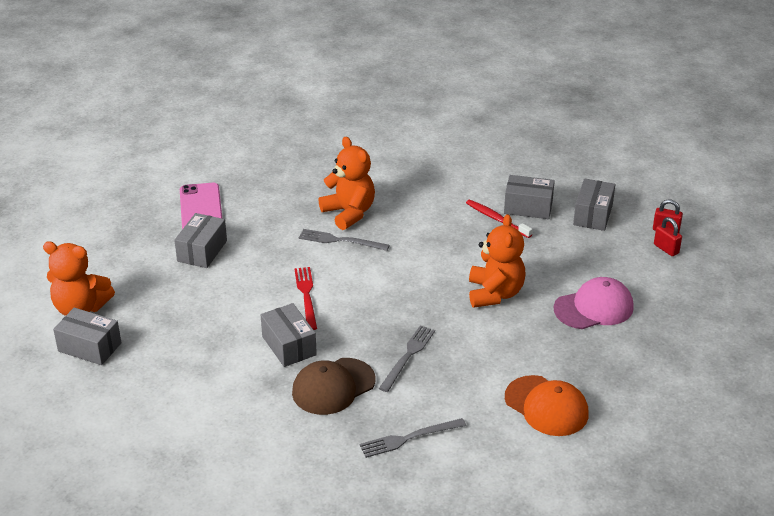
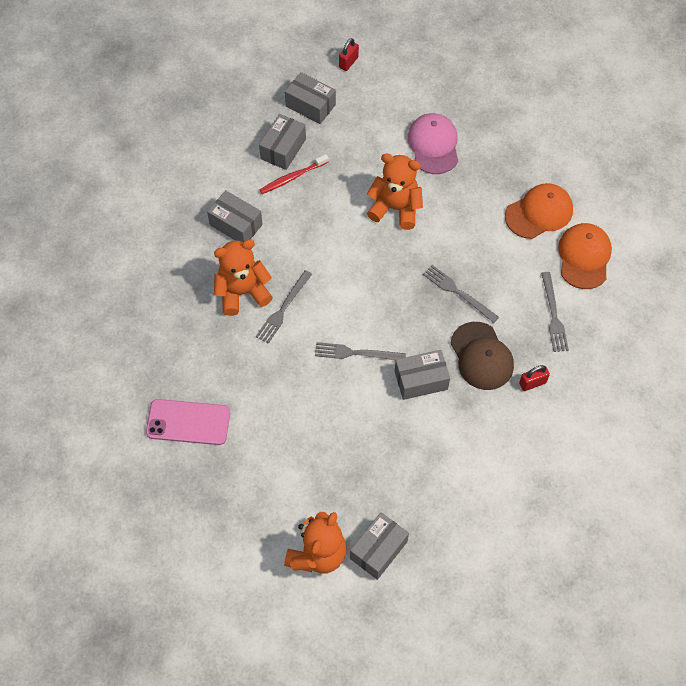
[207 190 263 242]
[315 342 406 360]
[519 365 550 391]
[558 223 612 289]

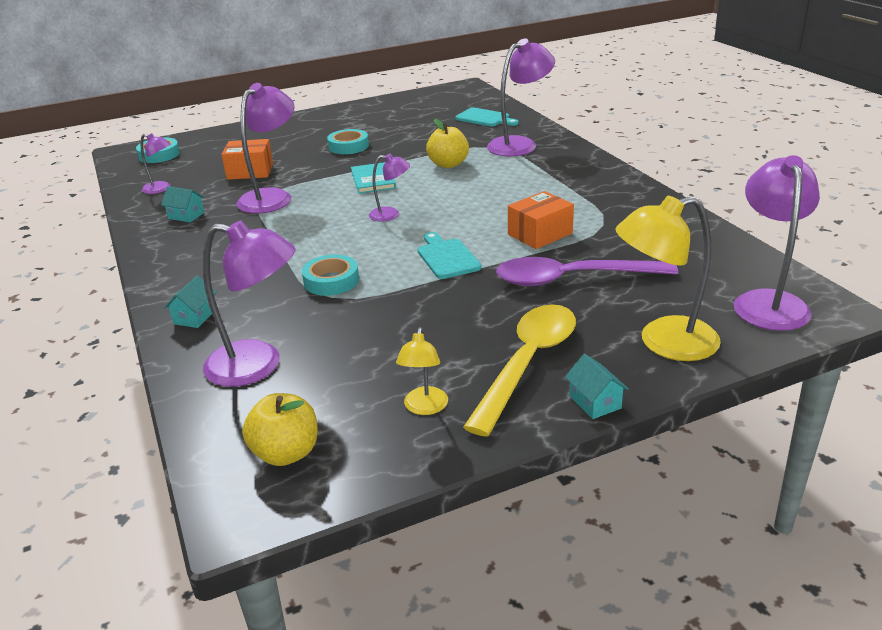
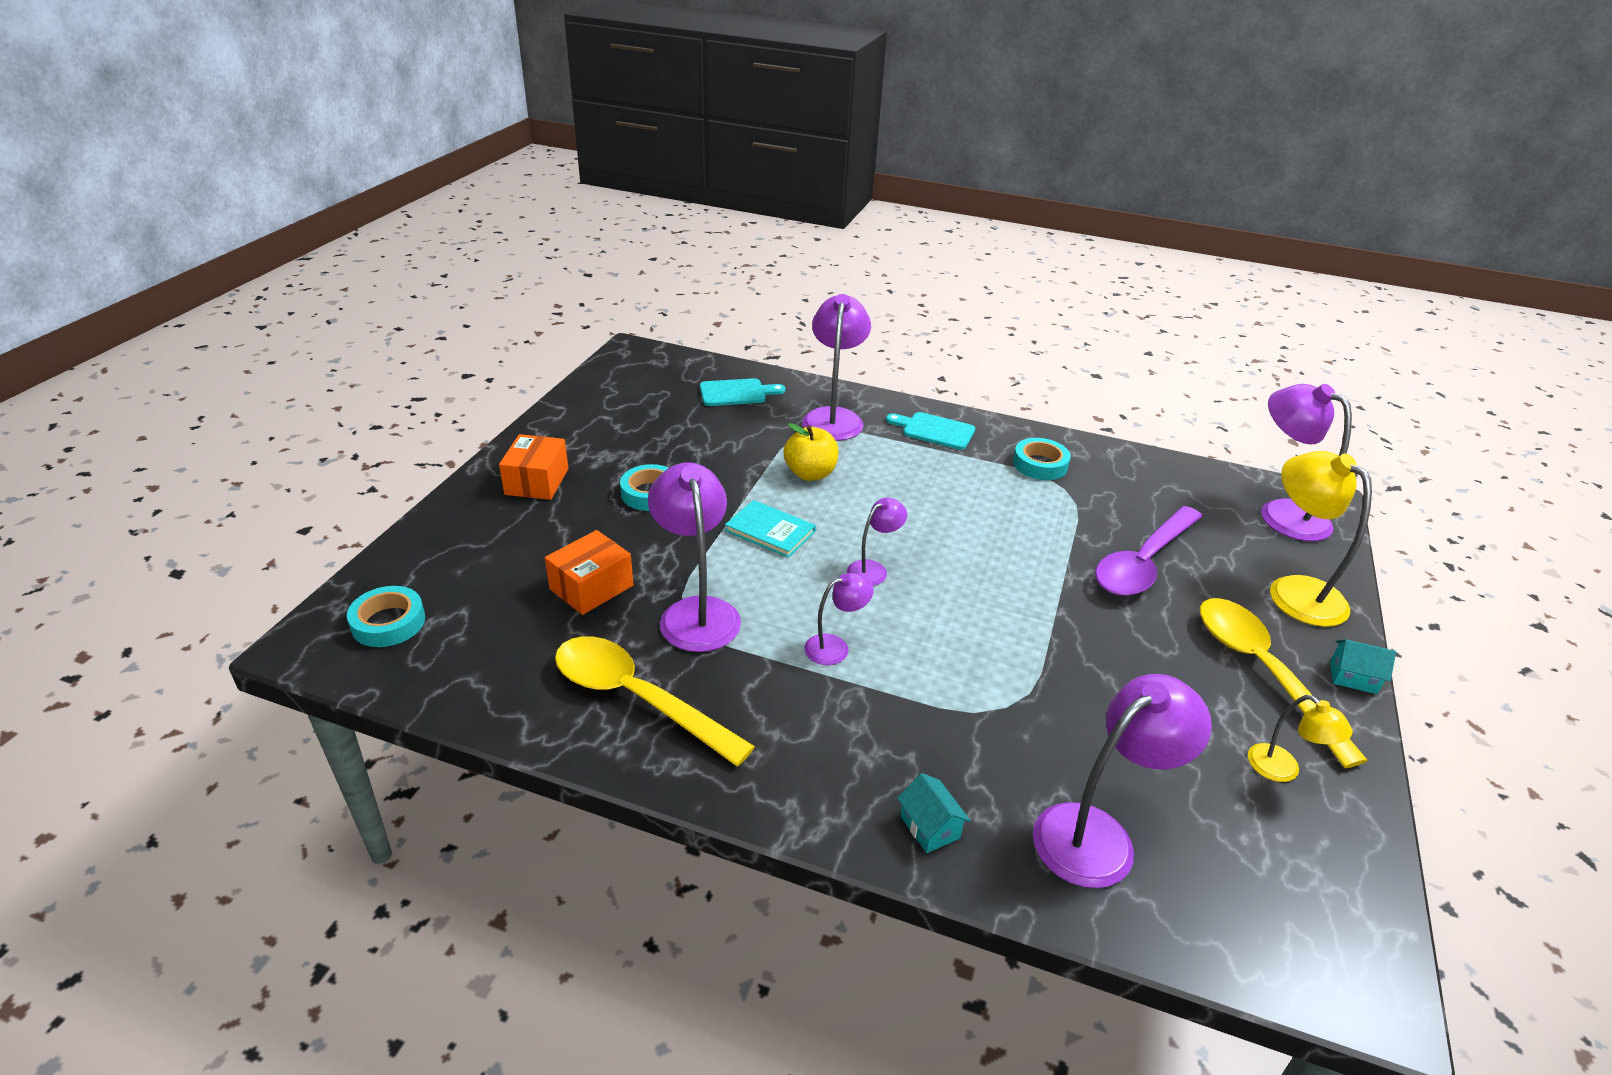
[804 573 874 665]
[555 636 755 766]
[242 393 318 466] (first image)
[1013 438 1071 480]
[886 412 975 450]
[499 434 568 500]
[1270 451 1372 627]

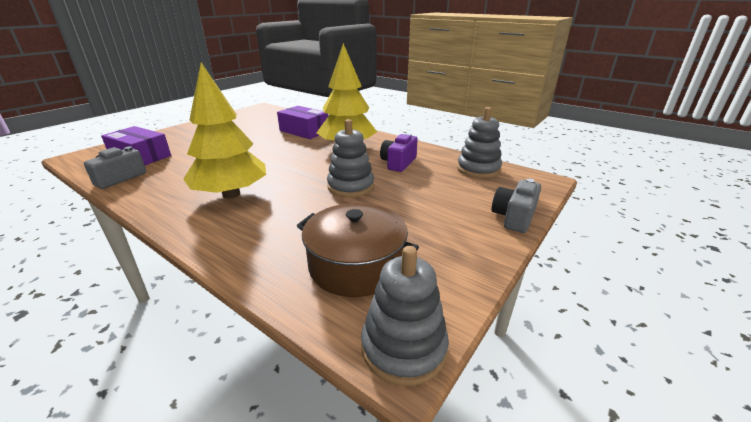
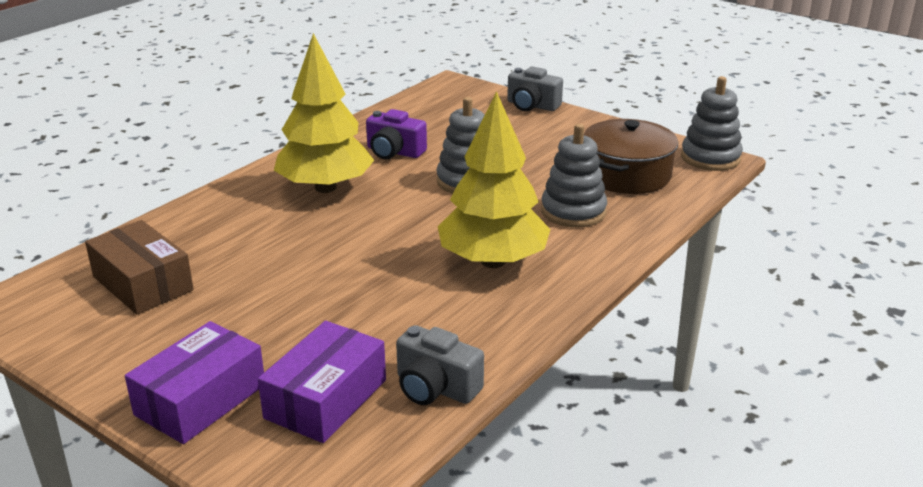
[125 321 264 444]
[541 124 607 227]
[85 220 194 314]

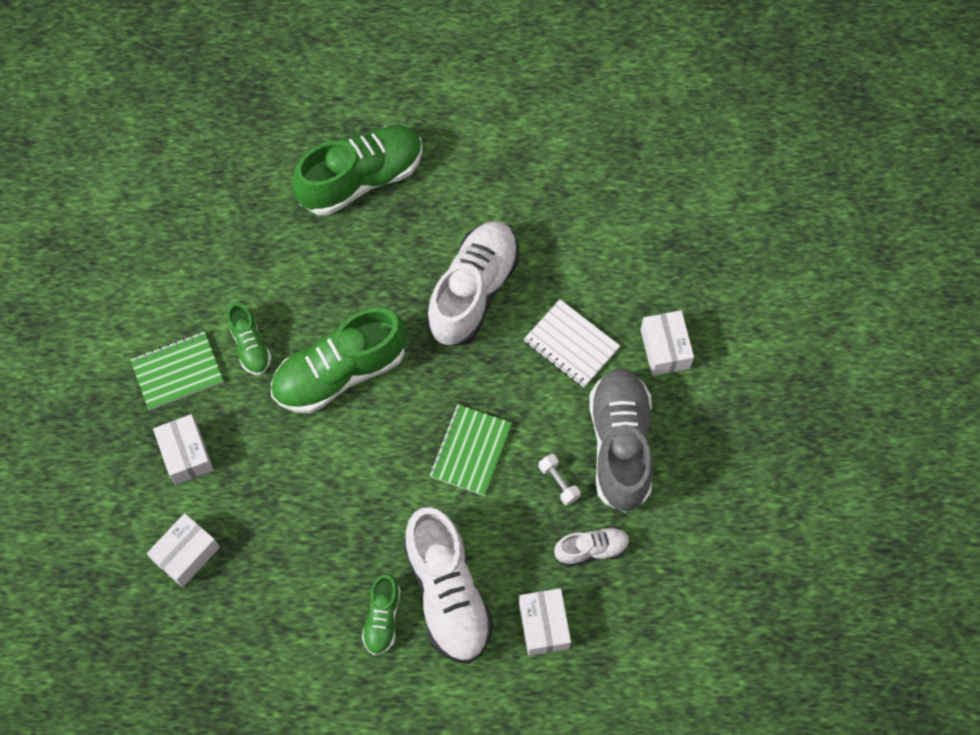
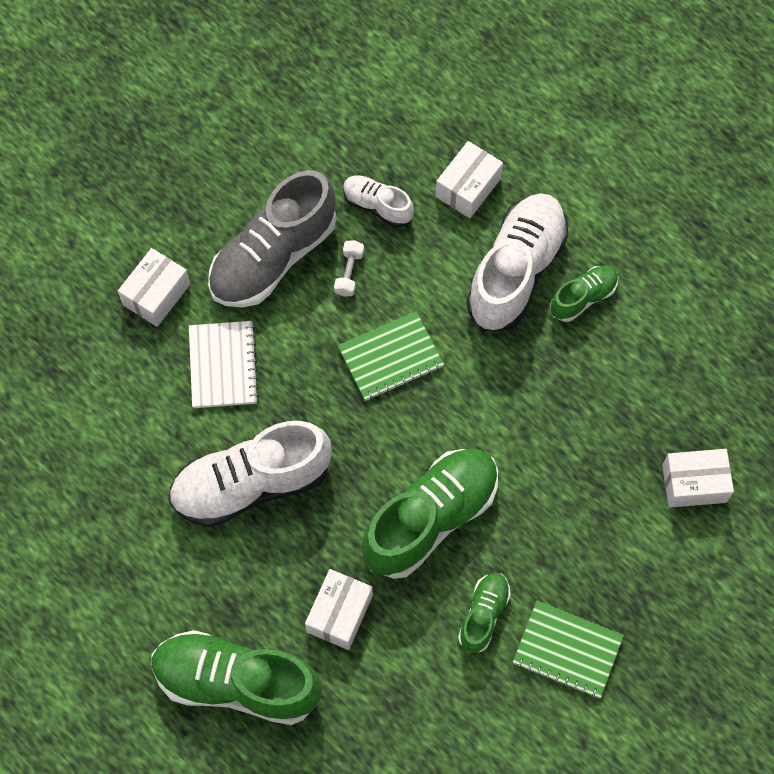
[305 569 373 650]
[362 449 498 579]

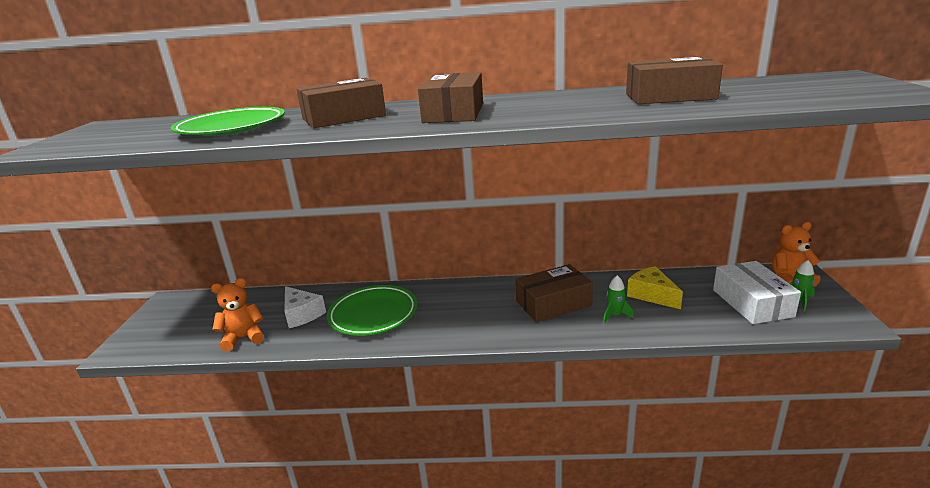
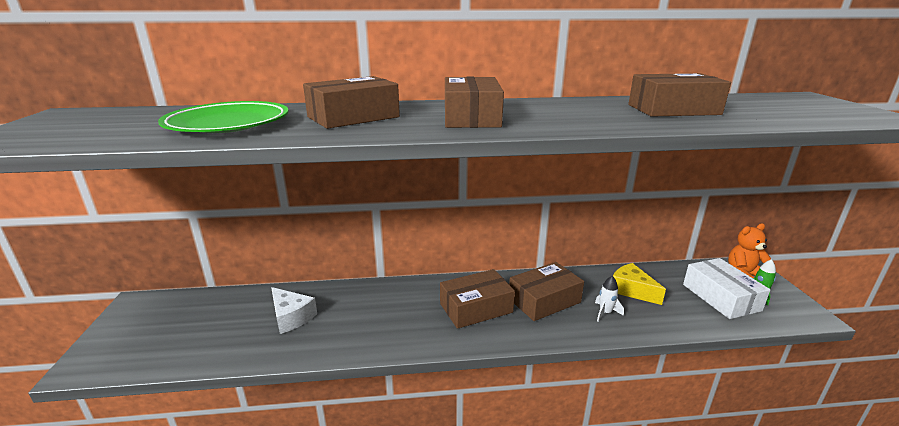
[211 278 264 351] (first image)
[327 285 417 336] (first image)
[595 276 624 321]
[440 269 515 329]

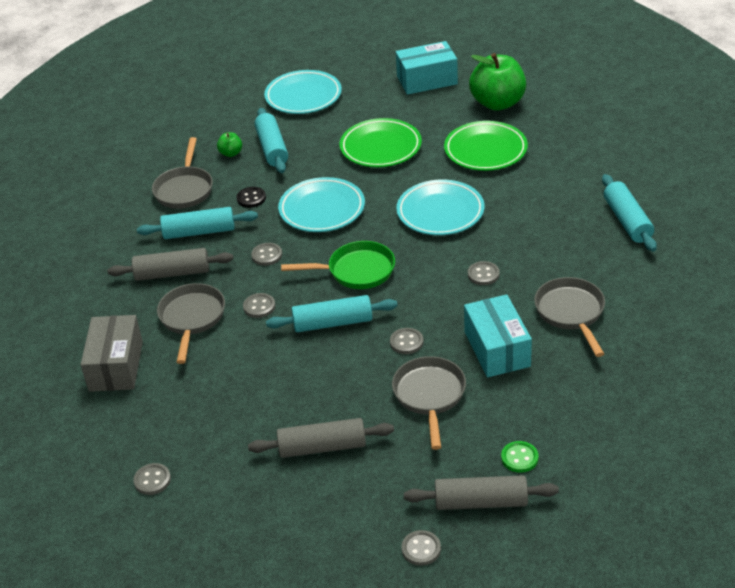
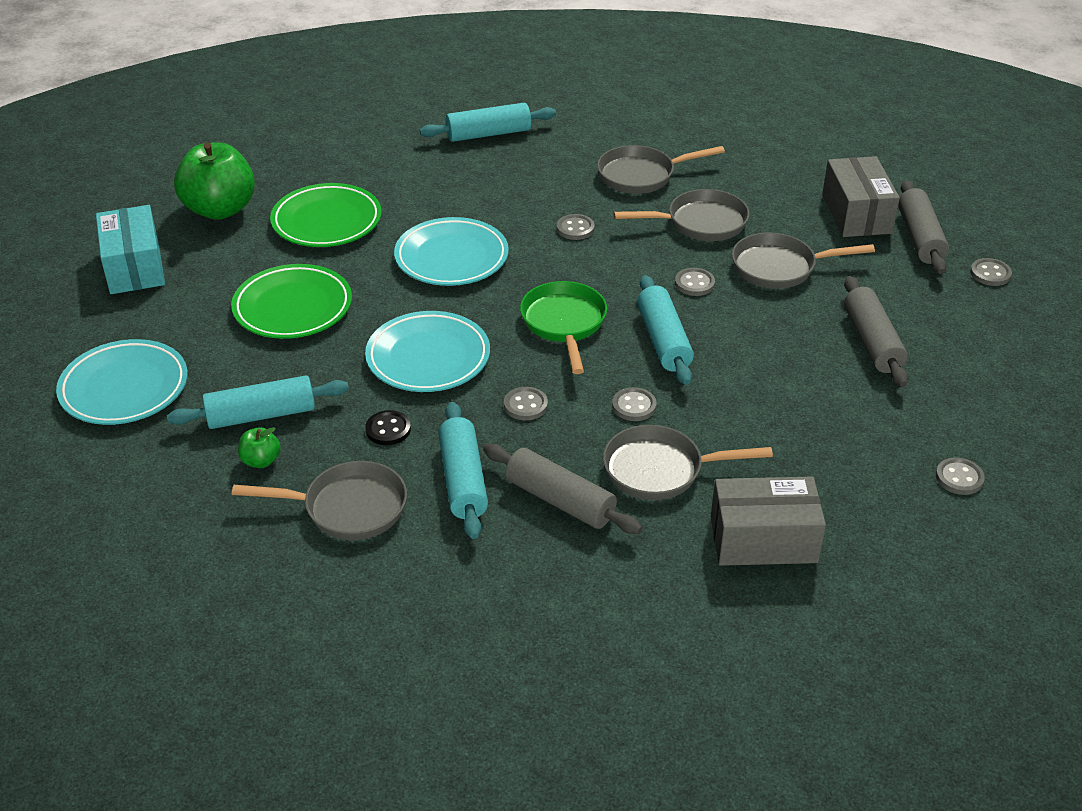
[483 444 642 534]
[614 189 749 241]
[822 156 900 237]

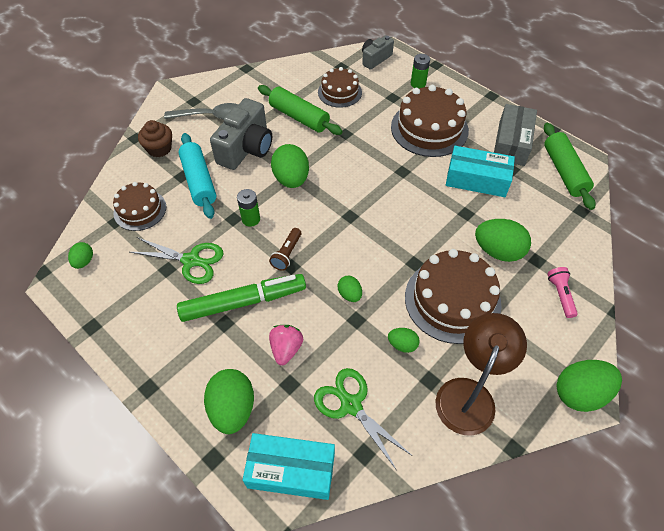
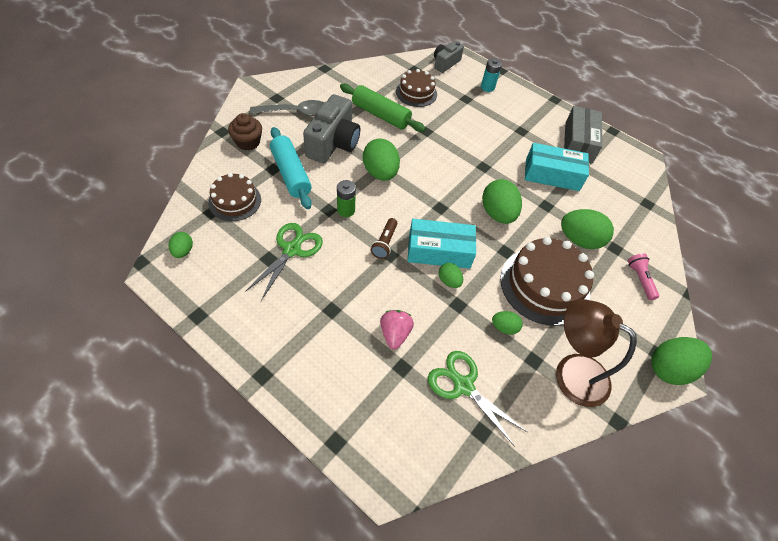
[245 223 323 301]
[177 274 306 322] (first image)
[482 179 522 224]
[408 219 476 269]
[391 85 469 157] (first image)
[481 58 502 92]
[556 299 637 407]
[544 123 595 210] (first image)

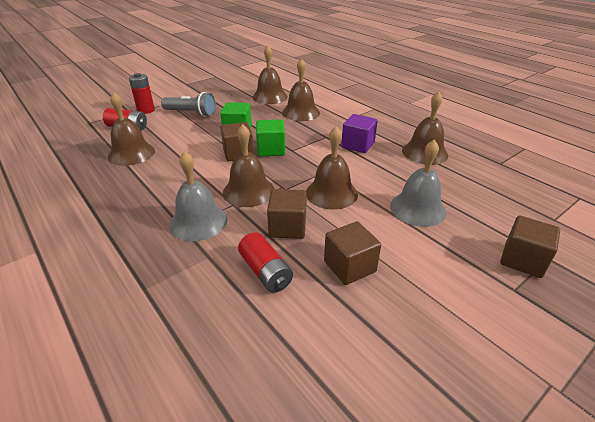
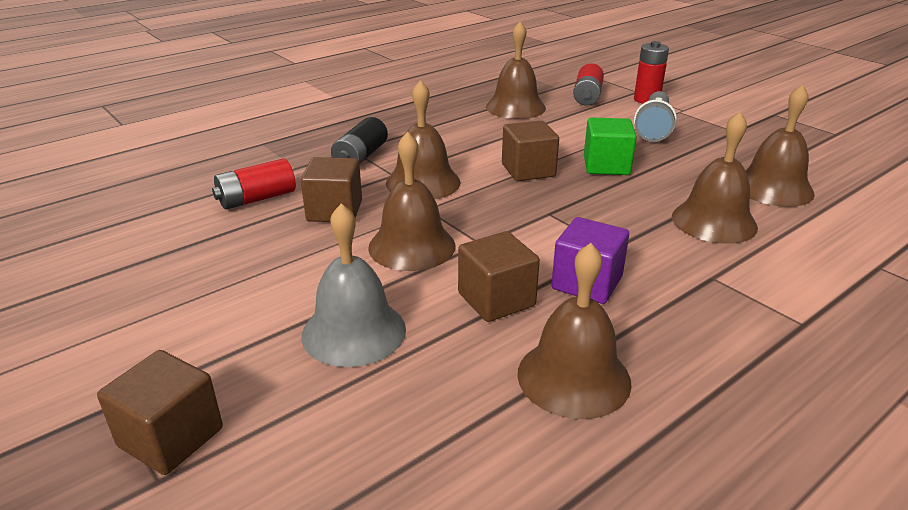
[331 117 388 165]
[256 119 285 156] (first image)
[458 231 540 322]

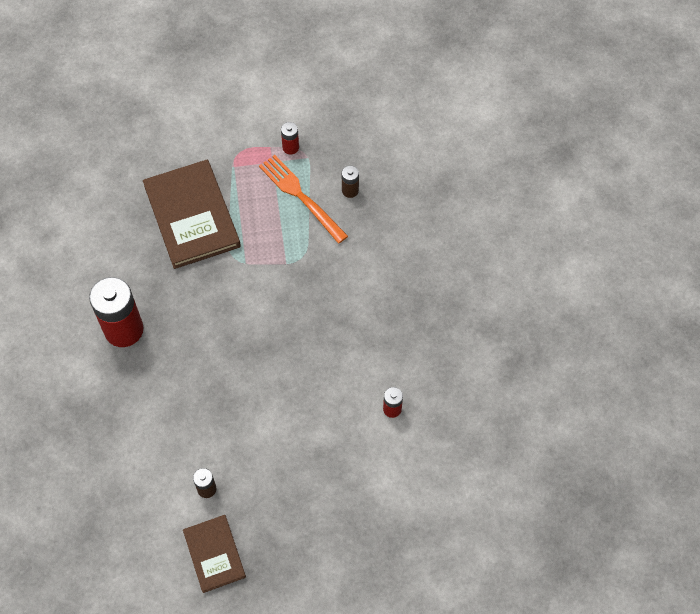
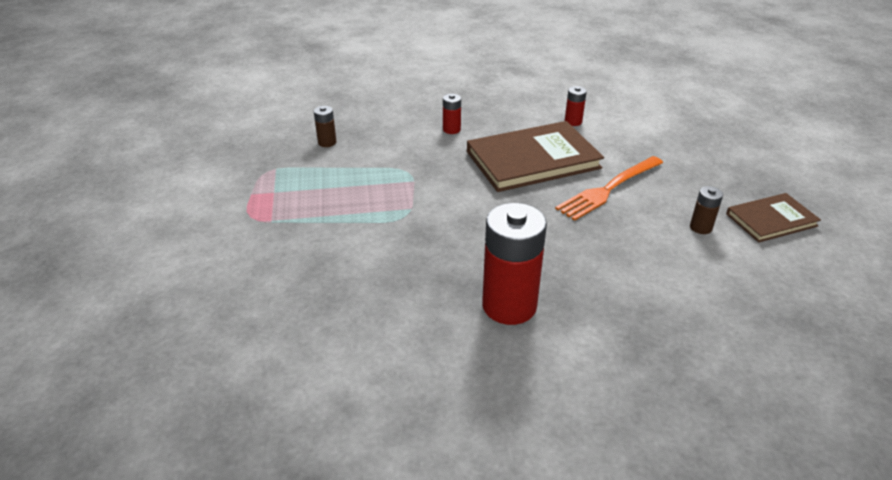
[467 121 604 192]
[555 156 663 221]
[443 94 461 134]

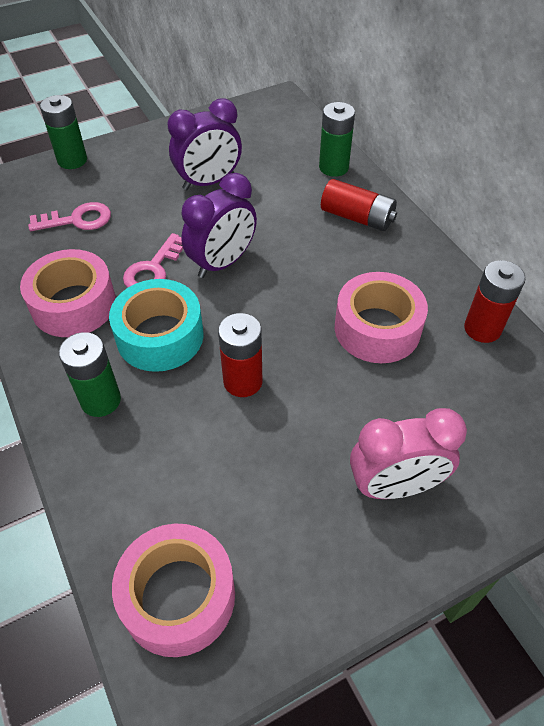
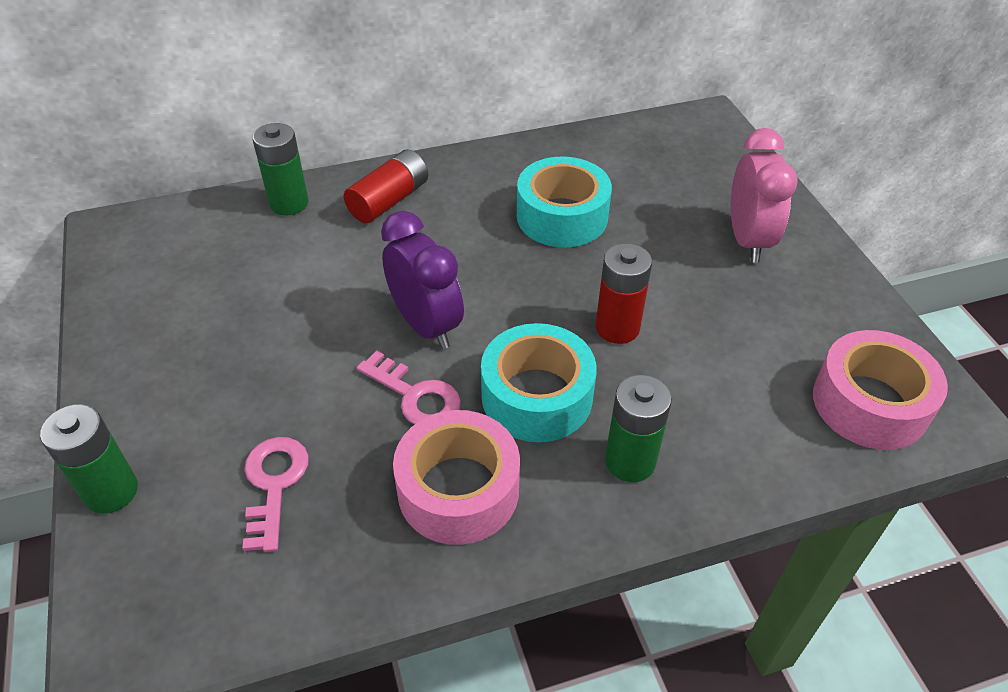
[168 98 242 190] (first image)
[517 156 612 248]
[464 260 526 343] (first image)

